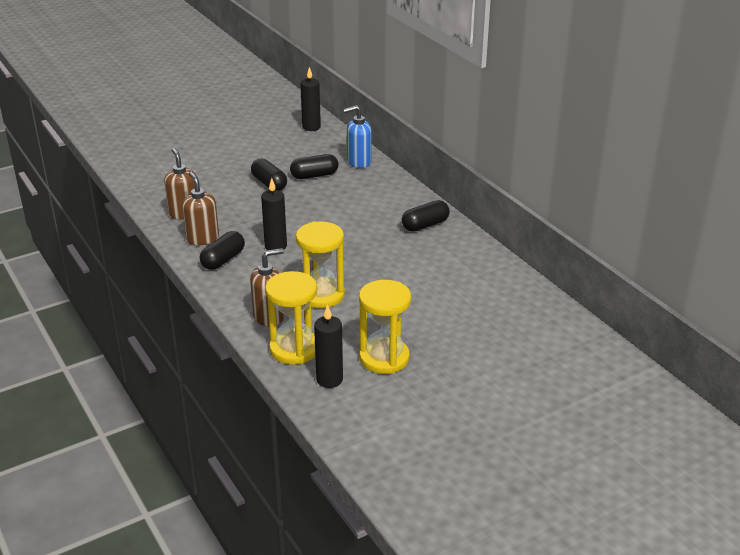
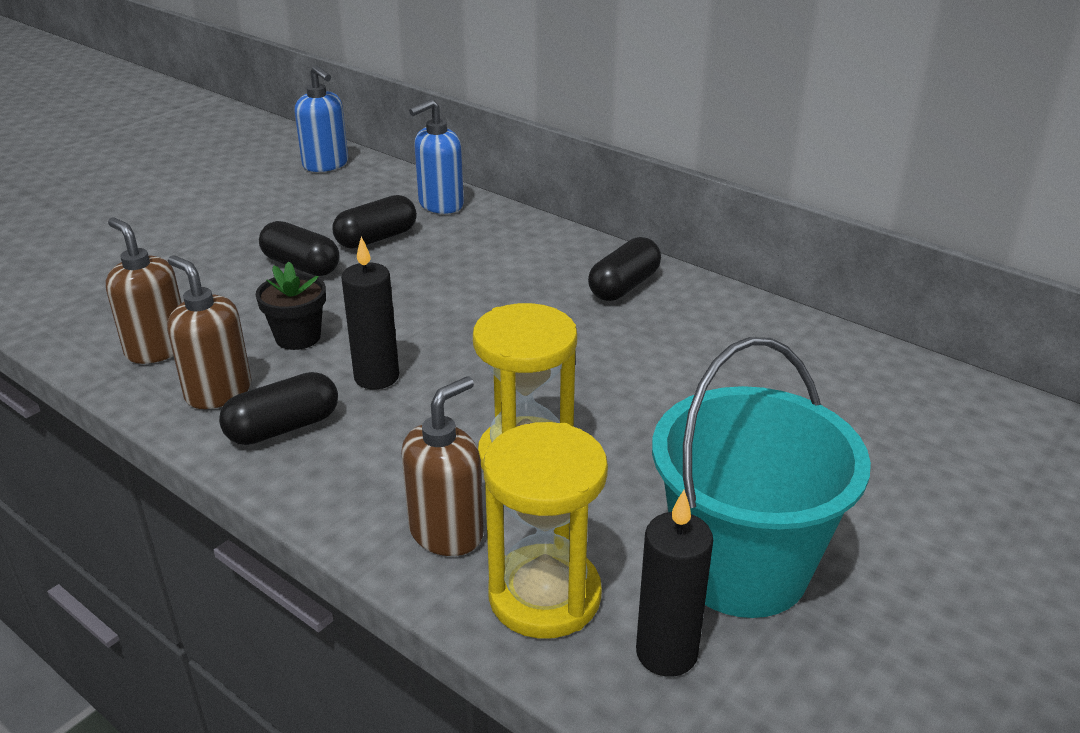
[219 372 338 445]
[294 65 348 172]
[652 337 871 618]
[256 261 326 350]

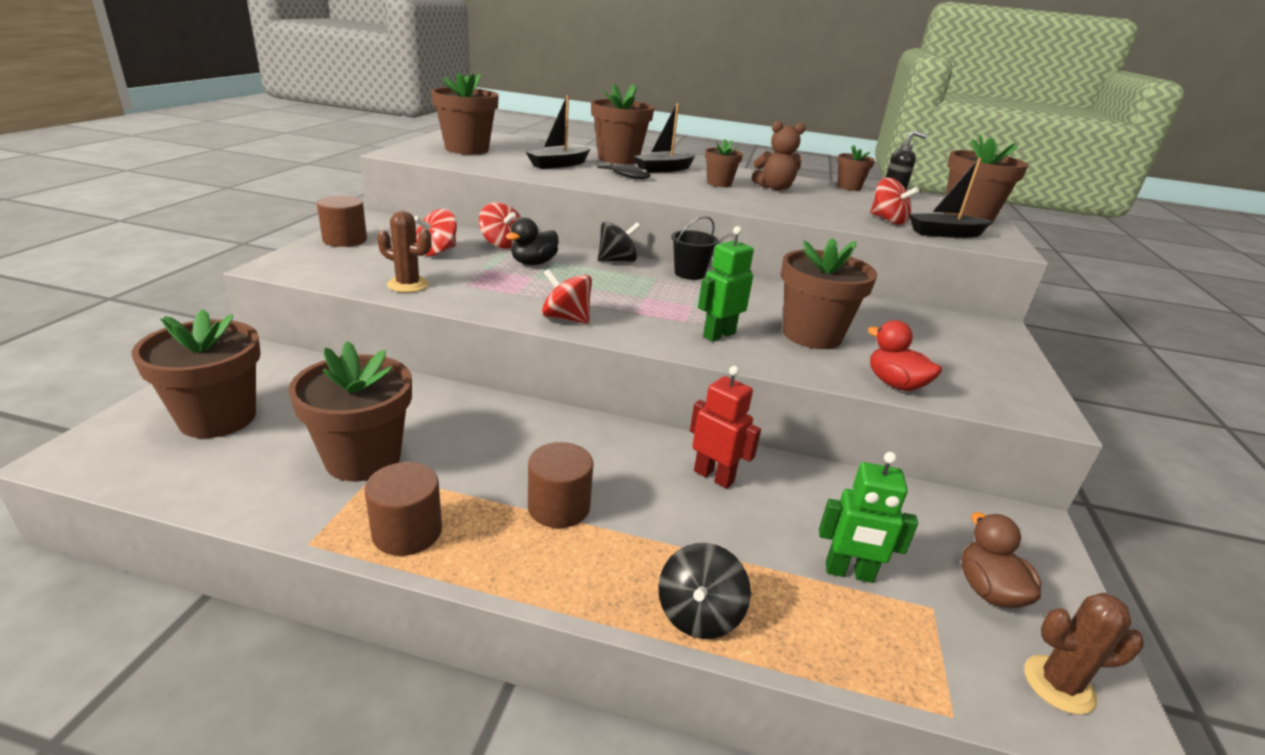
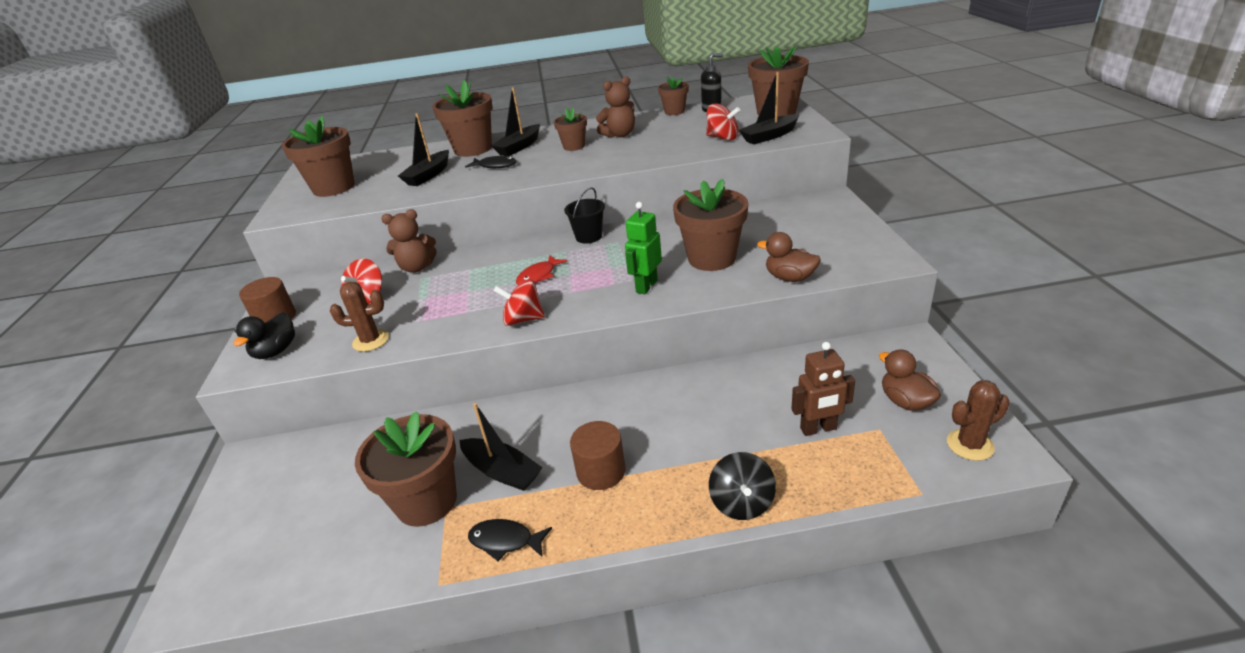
[132 309 261 438] (first image)
[468 519 552 561]
[381 209 437 273]
[233 312 295 359]
[598 222 641 262] (first image)
[690 366 761 489] (first image)
[791 342 855 436]
[757 232 821 282]
[460 403 543 491]
[516 255 568 285]

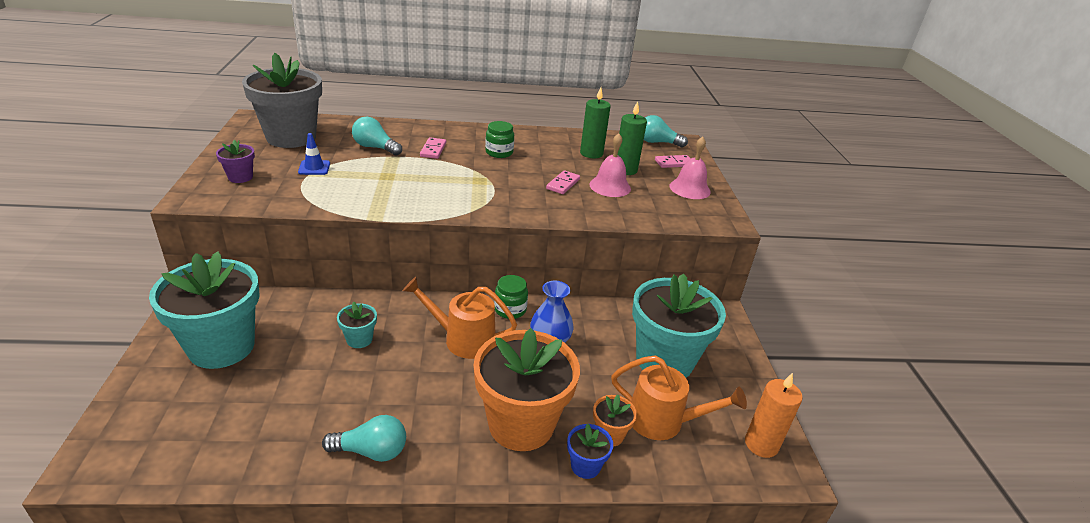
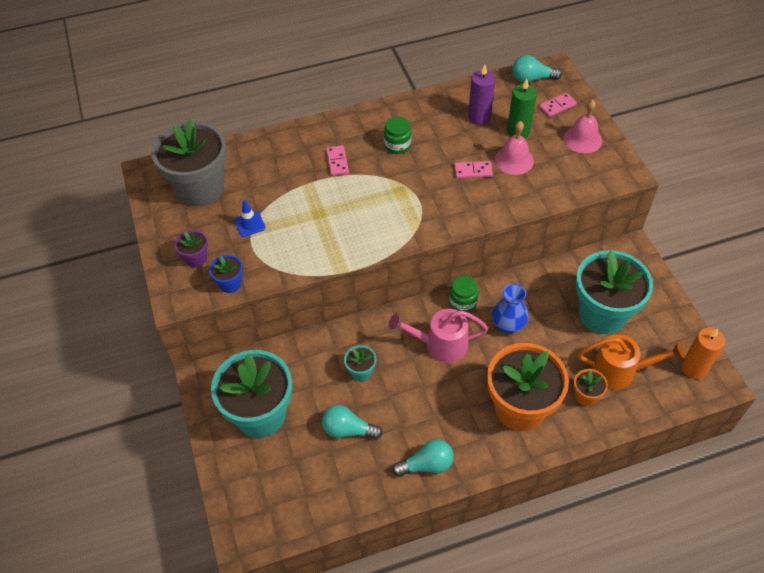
[322 405 383 440]
[389 309 488 363]
[454 161 493 178]
[209 255 243 293]
[468 65 495 125]

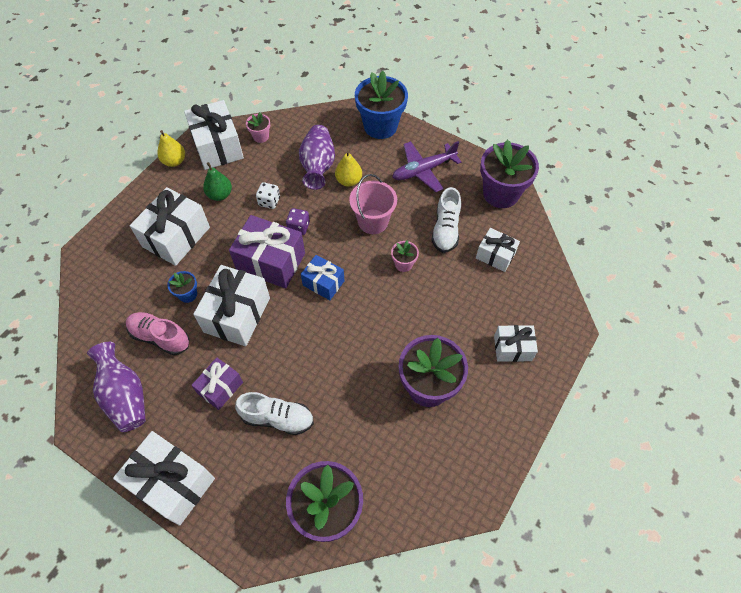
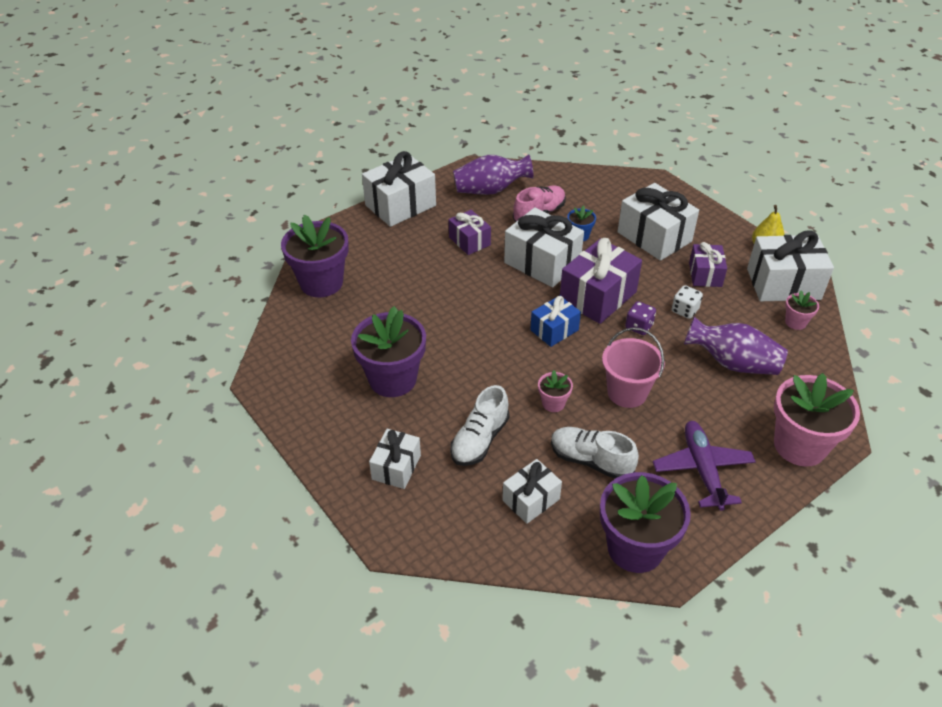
[689 242 727 287]
[450 385 510 466]
[335 150 362 187] (first image)
[774 373 860 467]

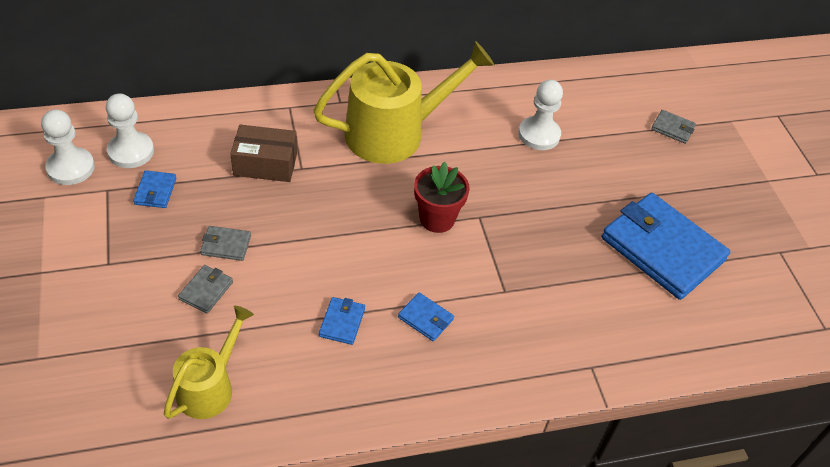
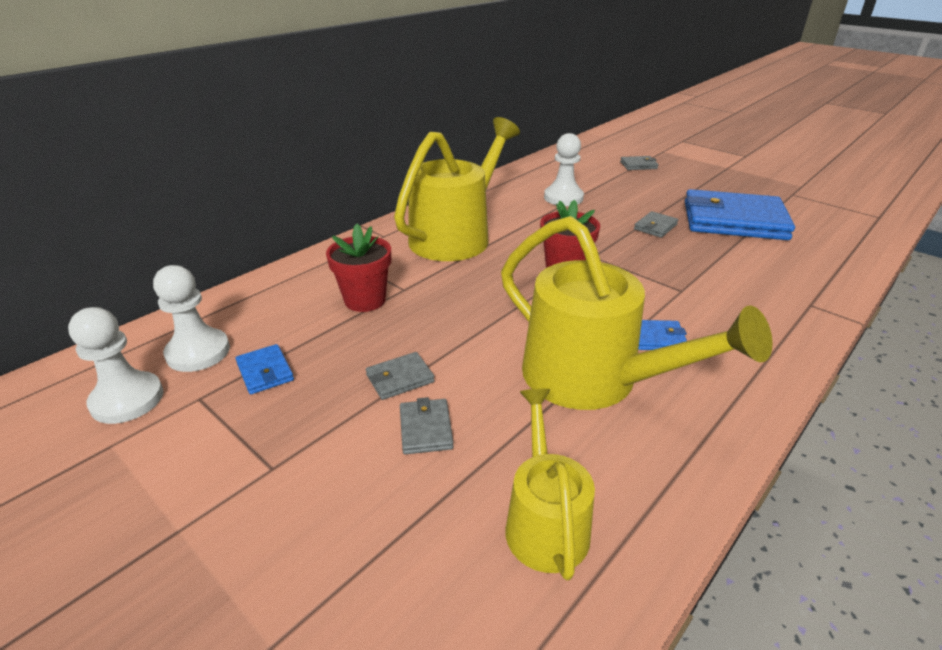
[326 224 391 312]
[501 216 773 410]
[634 211 678 238]

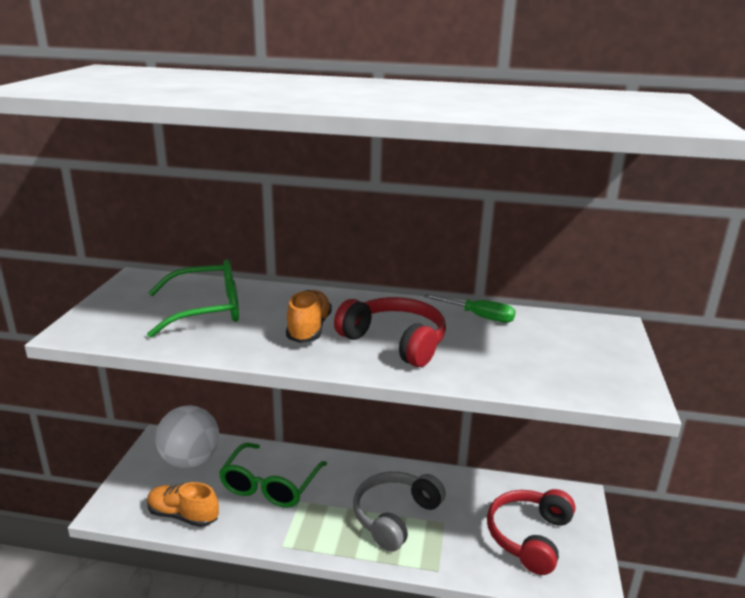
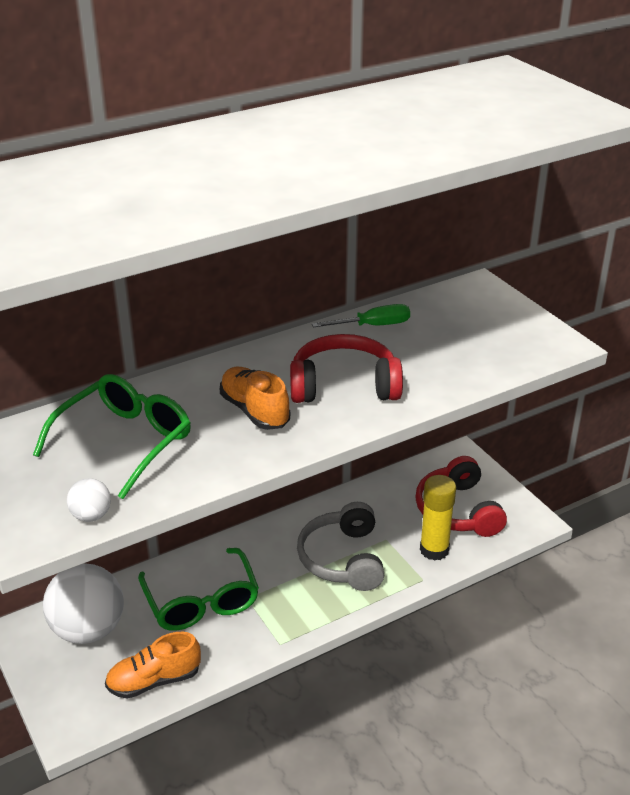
[67 478 111 522]
[420 475 456 561]

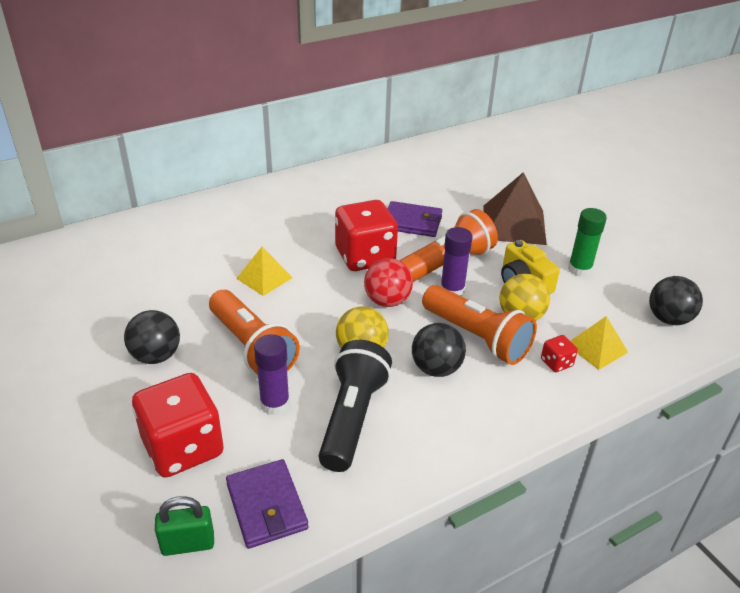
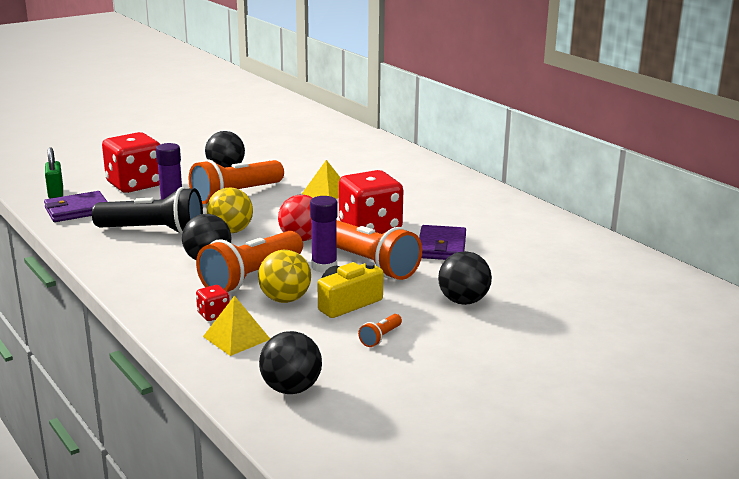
[438 251 492 305]
[358 314 402 347]

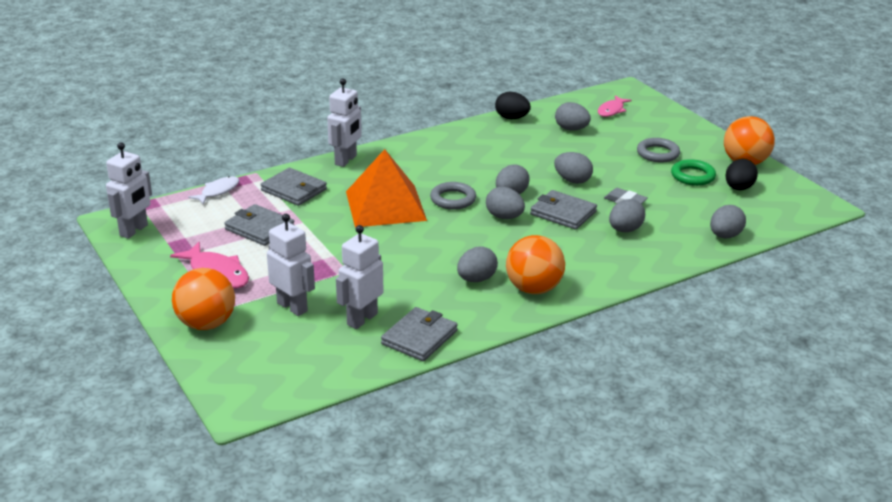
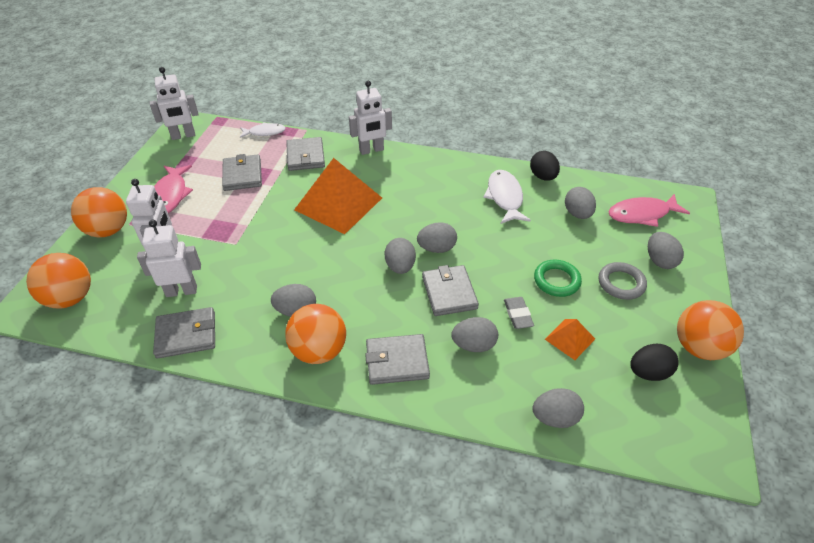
[430 182 476 210] (first image)
[648 232 684 269]
[608 194 690 227]
[534 260 582 297]
[26 253 91 309]
[365 334 430 385]
[483 170 531 224]
[545 319 595 360]

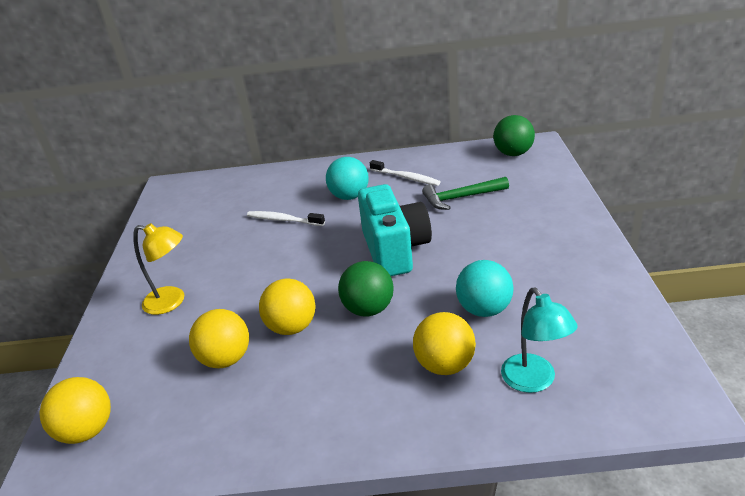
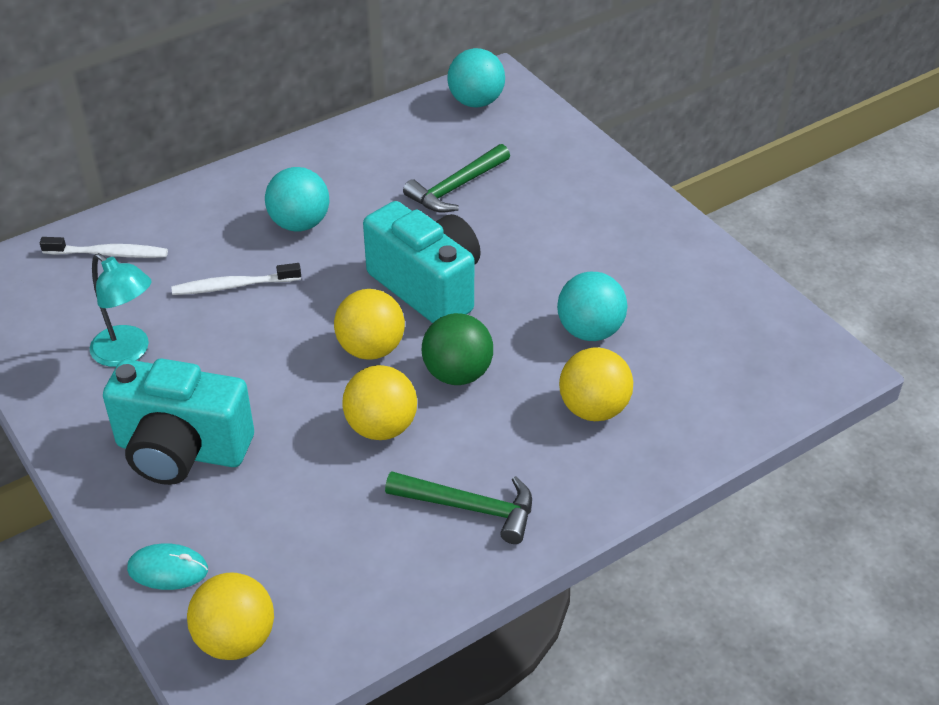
[103 359 254 485]
[334 289 405 360]
[40 237 168 258]
[447 48 505 107]
[90 253 152 367]
[127 543 208 590]
[385 471 532 544]

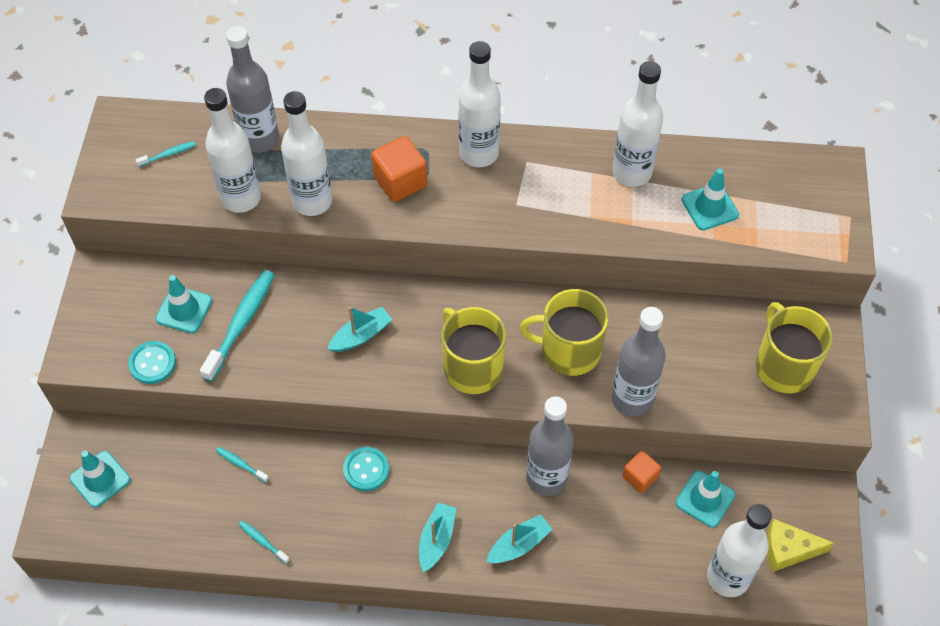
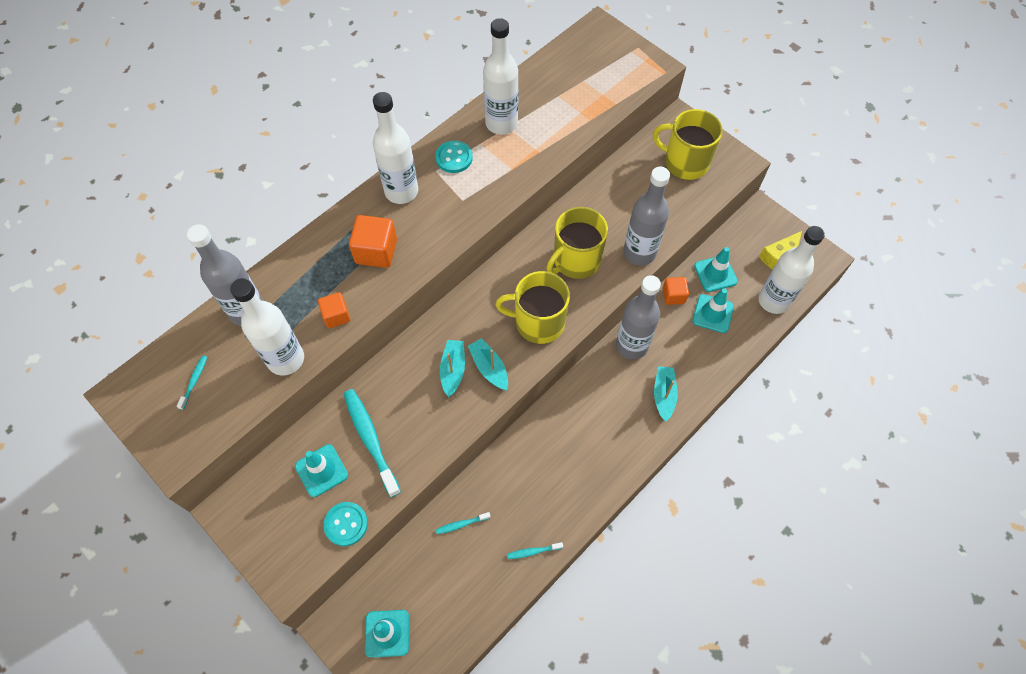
[318 292 350 328]
[435 140 473 173]
[468 338 508 390]
[692 288 734 333]

